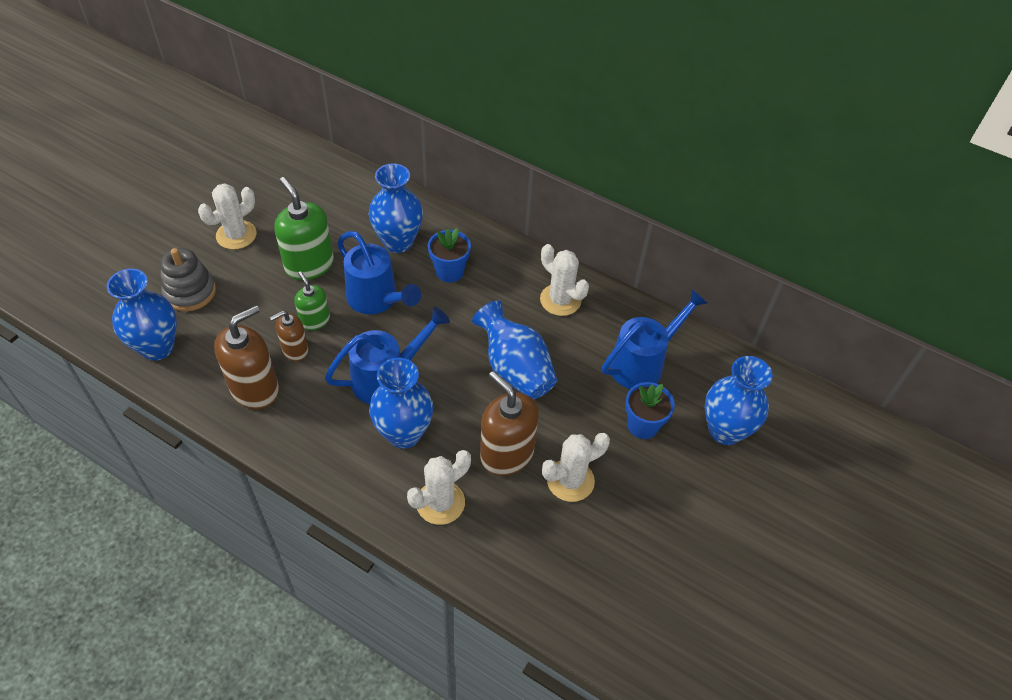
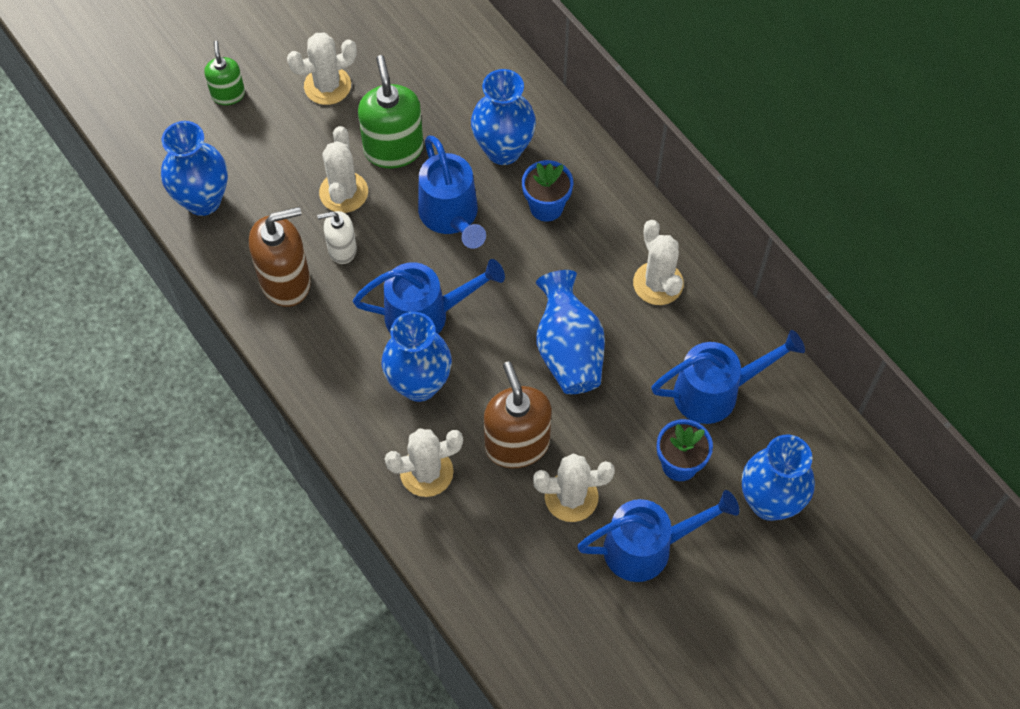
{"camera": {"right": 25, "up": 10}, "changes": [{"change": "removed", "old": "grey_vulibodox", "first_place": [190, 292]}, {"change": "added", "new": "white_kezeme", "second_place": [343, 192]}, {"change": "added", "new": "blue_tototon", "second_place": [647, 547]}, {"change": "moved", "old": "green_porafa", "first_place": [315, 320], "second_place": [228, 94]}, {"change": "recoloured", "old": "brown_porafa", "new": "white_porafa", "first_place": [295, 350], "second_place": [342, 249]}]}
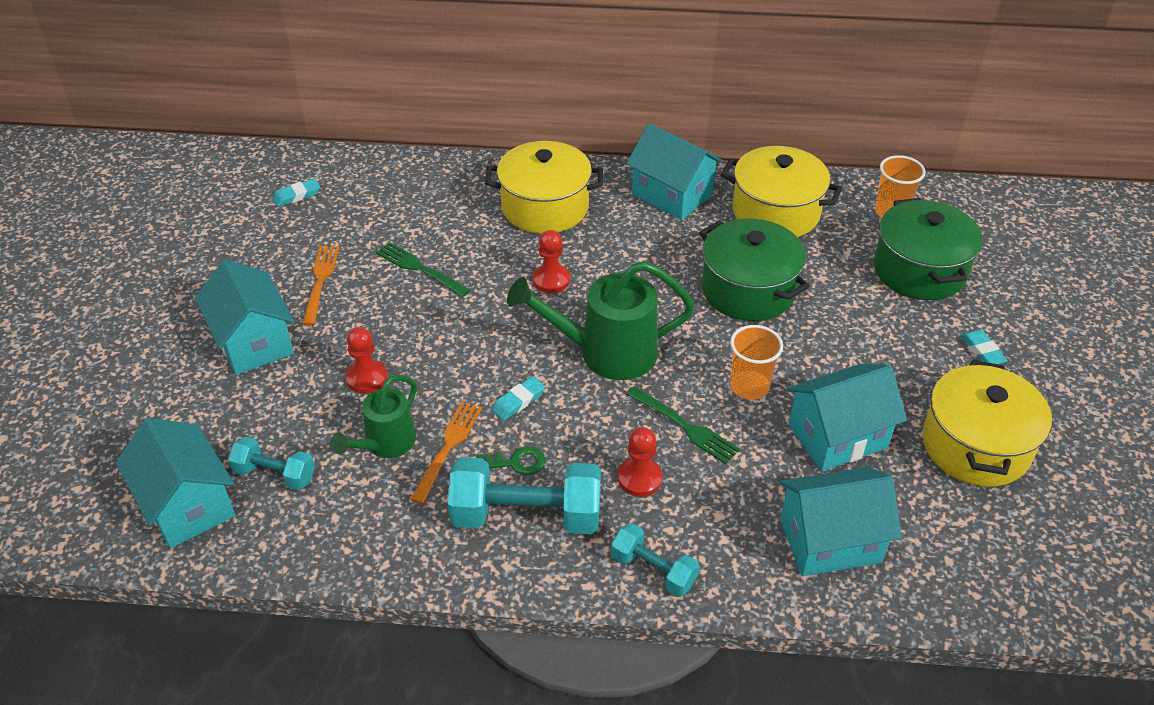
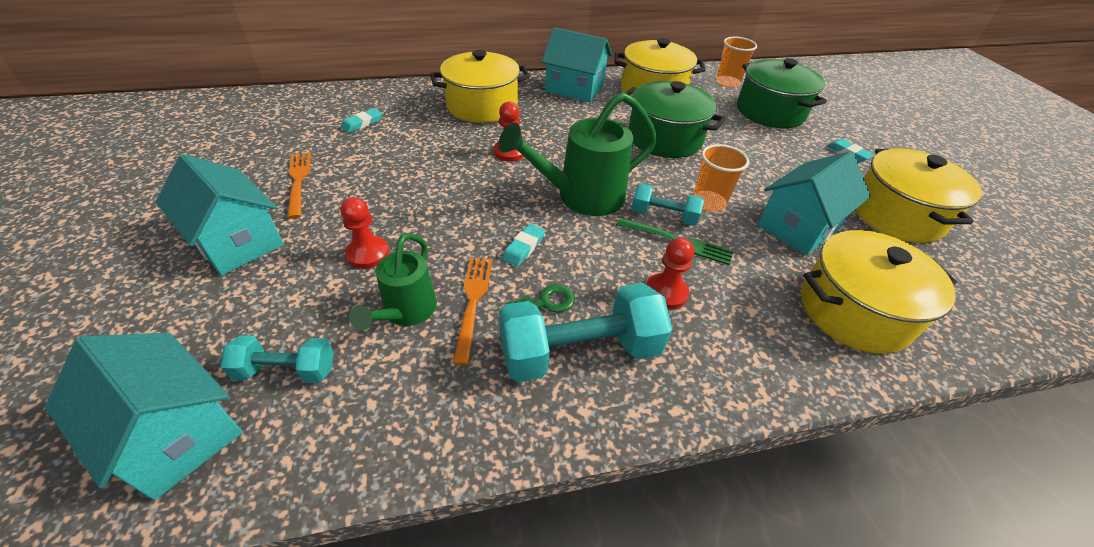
{"camera": {"right": -20, "up": 0}, "changes": [{"change": "removed", "old": "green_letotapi", "first_place": [420, 269]}, {"change": "moved", "old": "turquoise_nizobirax", "first_place": [297, 195], "second_place": [362, 123]}, {"change": "moved", "old": "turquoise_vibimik", "first_place": [653, 570], "second_place": [663, 216]}, {"change": "replaced", "old": "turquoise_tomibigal", "new": "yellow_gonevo", "first_place": [830, 540], "second_place": [854, 311]}]}
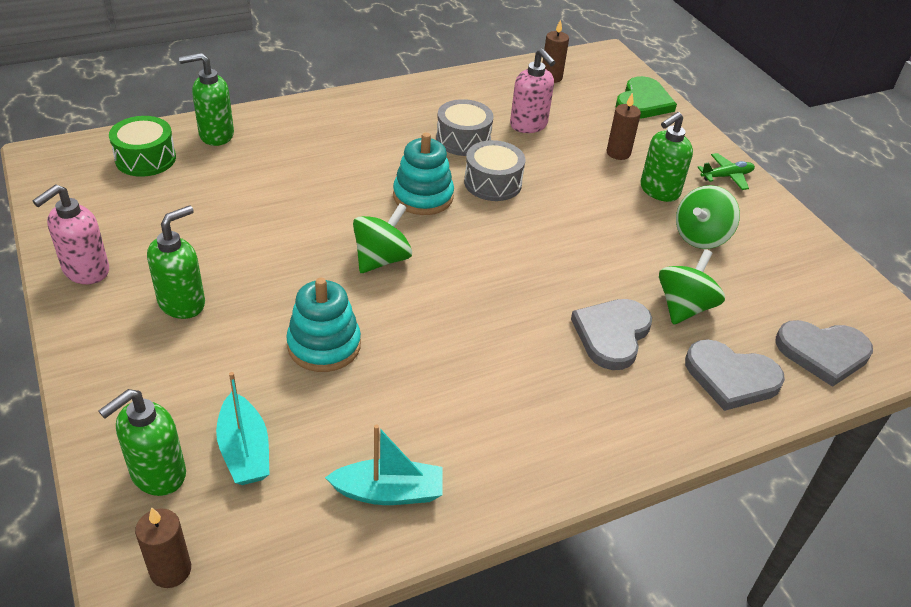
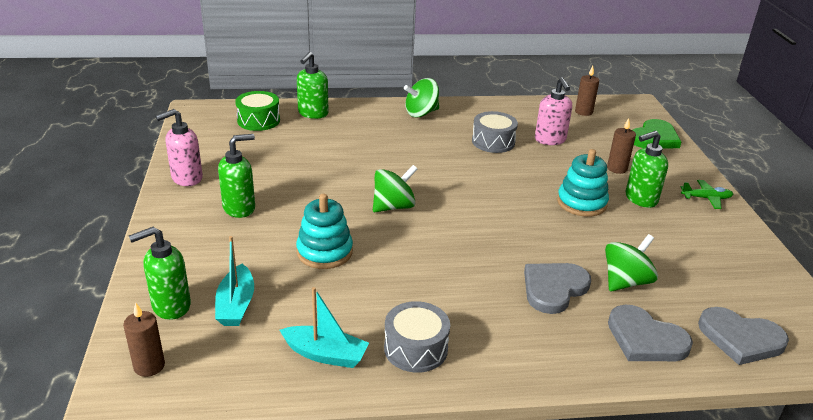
{"camera": {"right": 20, "up": -10}, "changes": [{"change": "moved", "old": "turquoise_vulibodox", "first_place": [423, 196], "second_place": [581, 203]}, {"change": "moved", "old": "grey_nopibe", "first_place": [493, 183], "second_place": [415, 348]}, {"change": "moved", "old": "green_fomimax", "first_place": [701, 237], "second_place": [421, 113]}, {"change": "turned", "old": "green_porafa", "first_place": [216, 135], "second_place": [313, 114], "degrees": -75}]}
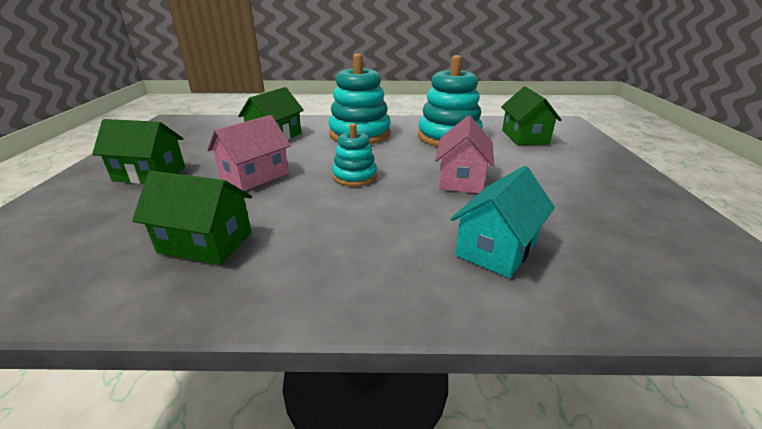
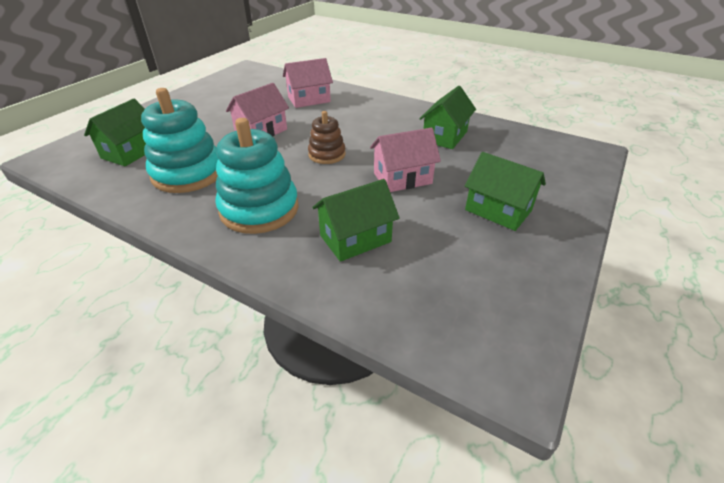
{"camera": {"right": -150, "up": 10}, "changes": [{"change": "recoloured", "old": "turquoise_vulibodox", "new": "brown_vulibodox", "first_place": [355, 176], "second_place": [327, 154]}, {"change": "recoloured", "old": "turquoise_tomibigal", "new": "pink_tomibigal", "first_place": [496, 248], "second_place": [309, 99]}, {"change": "turned", "old": "green_tomibigal", "first_place": [205, 243], "second_place": [445, 136], "degrees": 75}]}
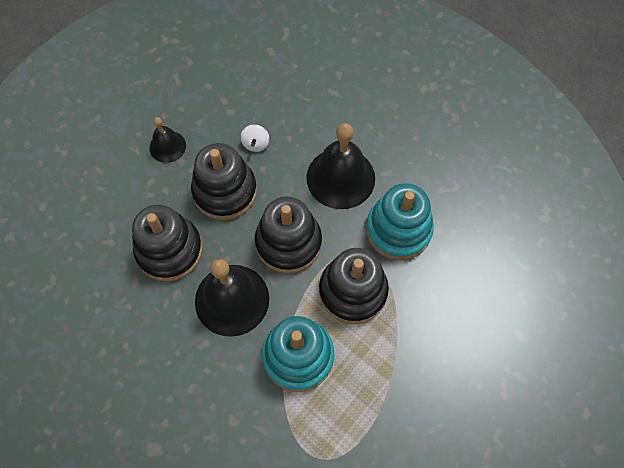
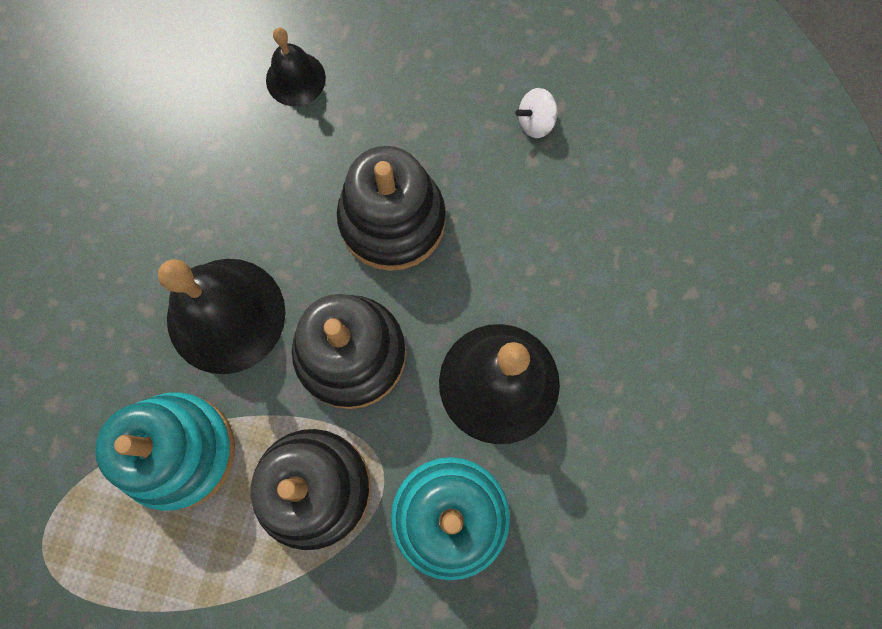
{"camera": {"right": 65, "up": 10}, "changes": [{"change": "removed", "old": "black_vulibodox", "first_place": [169, 250]}, {"change": "moved", "old": "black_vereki", "first_place": [167, 146], "second_place": [295, 79]}, {"change": "moved", "old": "white_fomimax", "first_place": [255, 144], "second_place": [535, 122]}]}
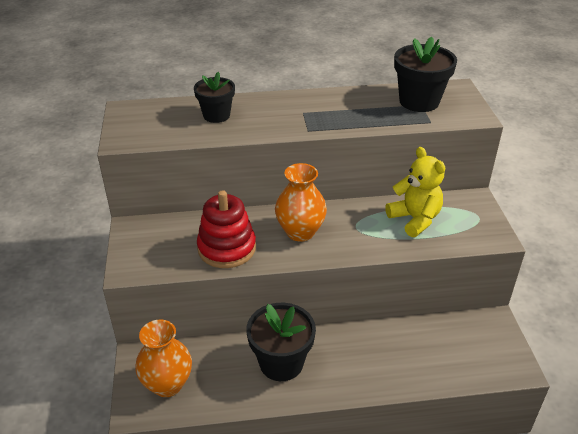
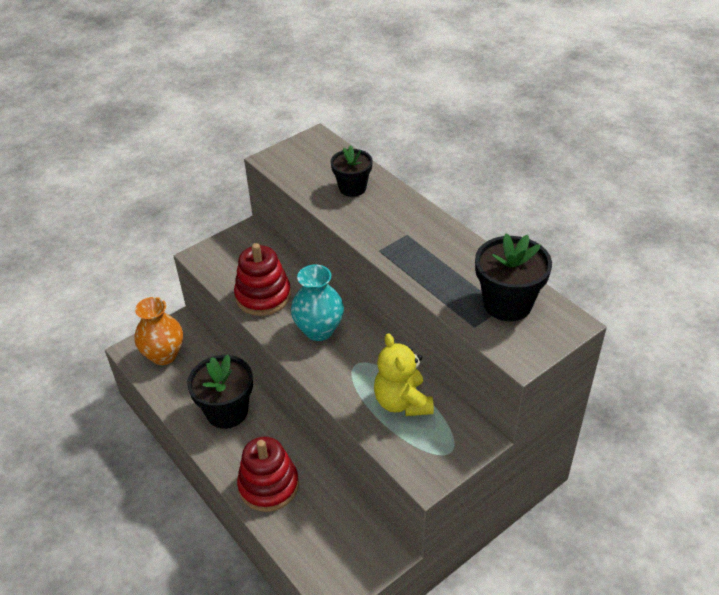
{"camera": {"right": 60, "up": 5}, "changes": [{"change": "added", "new": "red_vulibodox", "second_place": [268, 485]}, {"change": "recoloured", "old": "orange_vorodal", "new": "turquoise_vorodal", "first_place": [300, 232], "second_place": [319, 330]}, {"change": "turned", "old": "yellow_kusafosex", "first_place": [415, 219], "second_place": [402, 402], "degrees": 135}]}
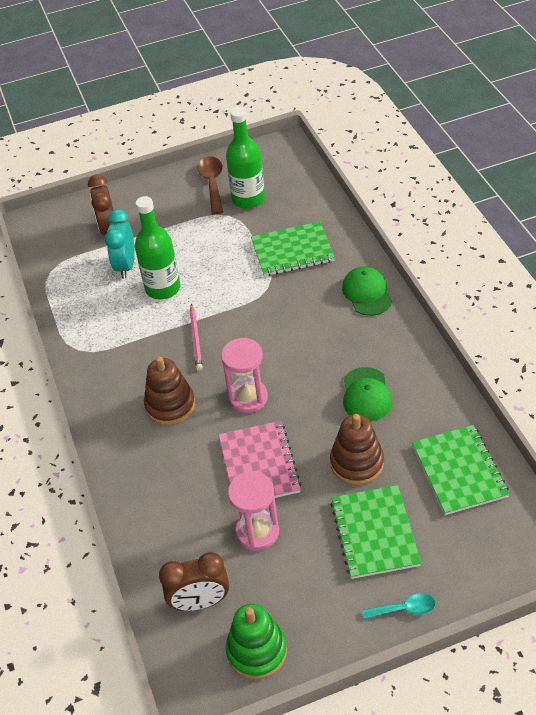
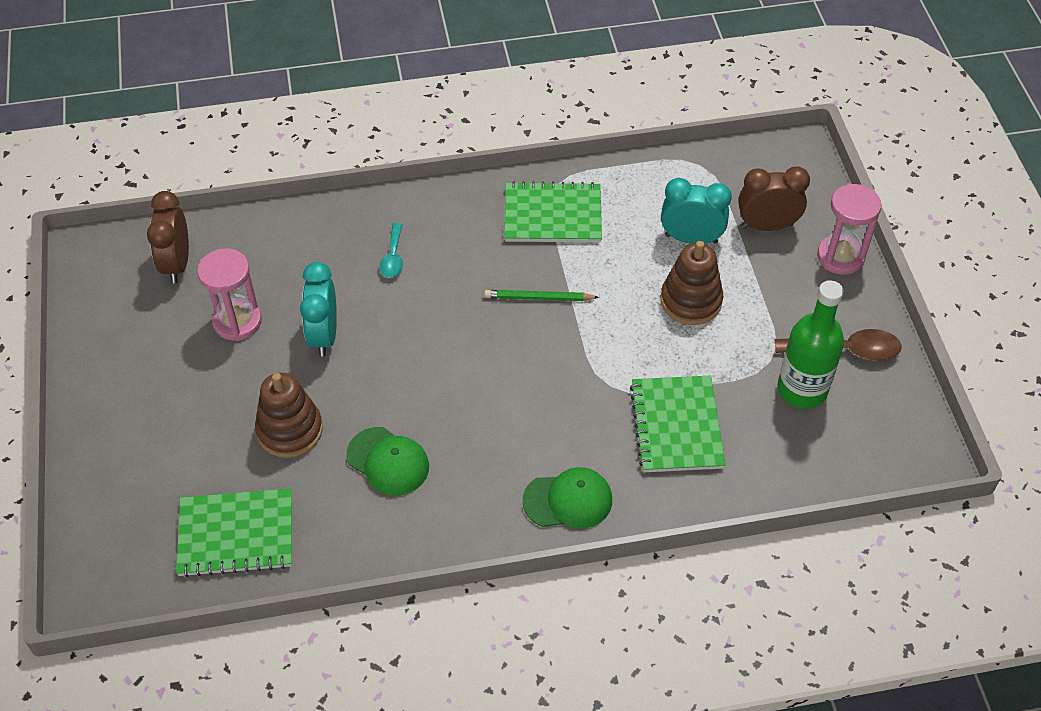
{"camera": {"right": 95, "up": 5}, "changes": [{"change": "removed", "old": "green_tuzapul", "first_place": [163, 288]}, {"change": "removed", "old": "green_vulibodox", "first_place": [257, 651]}, {"change": "moved", "old": "brown_vulibodox", "first_place": [170, 405], "second_place": [691, 301]}, {"change": "moved", "old": "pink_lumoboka", "first_place": [248, 398], "second_place": [840, 257]}, {"change": "moved", "old": "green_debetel", "first_place": [374, 533], "second_place": [553, 215]}, {"change": "moved", "old": "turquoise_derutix", "first_place": [404, 609], "second_place": [393, 257]}, {"change": "replaced", "old": "pink_debetel", "new": "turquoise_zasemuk", "first_place": [259, 465], "second_place": [324, 335]}, {"change": "recoloured", "old": "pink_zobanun", "new": "green_zobanun", "first_place": [196, 339], "second_place": [539, 298]}, {"change": "turned", "old": "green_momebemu", "first_place": [366, 395], "second_place": [388, 461], "degrees": -150}]}
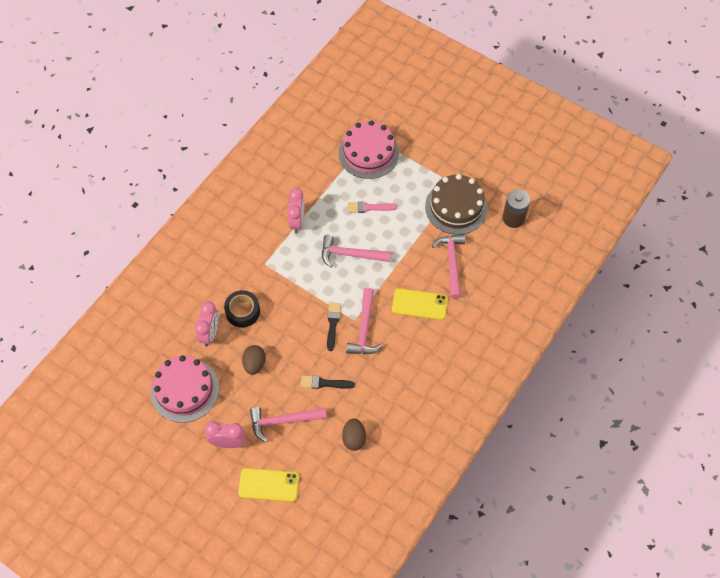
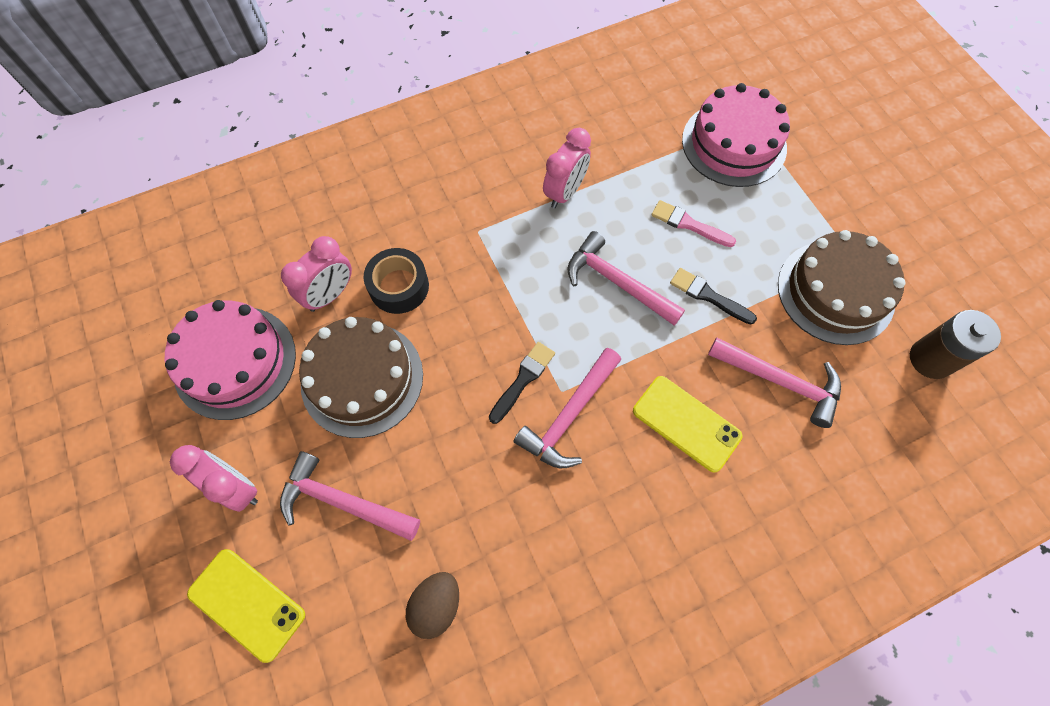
{"camera": {"right": 30, "up": 5}, "changes": [{"change": "moved", "old": "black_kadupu", "first_place": [324, 383], "second_place": [708, 296]}, {"change": "replaced", "old": "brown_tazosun", "new": "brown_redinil", "first_place": [254, 364], "second_place": [362, 378]}, {"change": "turned", "old": "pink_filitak", "first_place": [451, 263], "second_place": [780, 381], "degrees": 90}]}
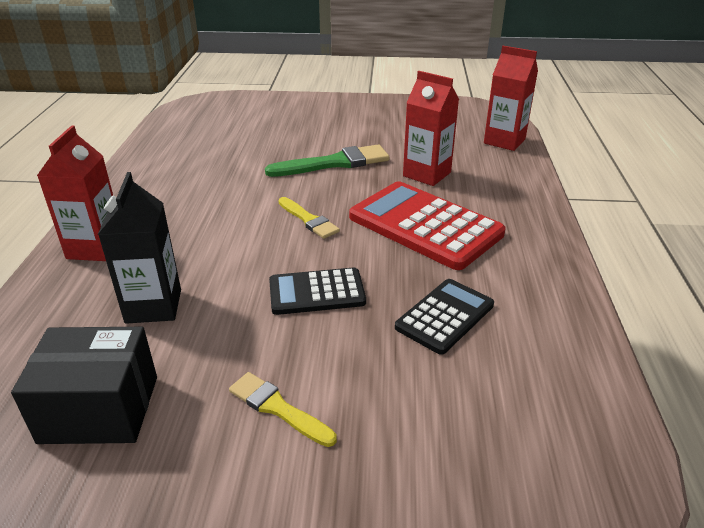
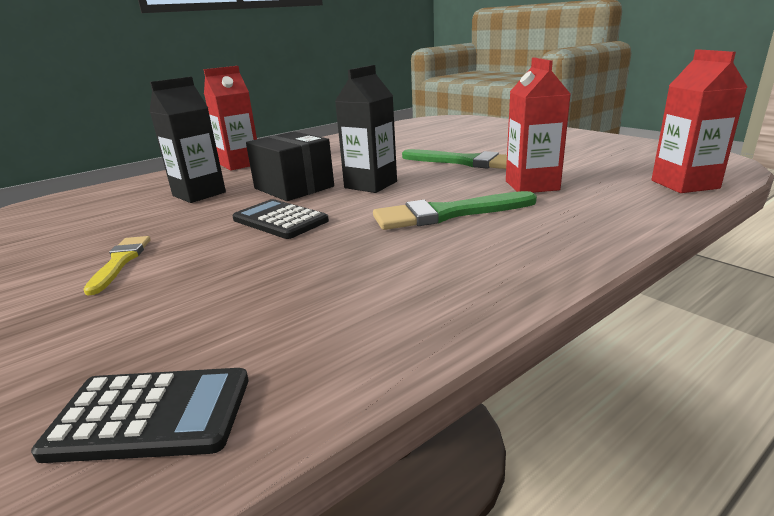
{"camera": {"right": 50, "up": -10}, "changes": [{"change": "moved", "old": "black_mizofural", "first_place": [99, 409], "second_place": [294, 187]}, {"change": "moved", "old": "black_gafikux", "first_place": [444, 316], "second_place": [151, 415]}, {"change": "replaced", "old": "yellow_kadupu", "new": "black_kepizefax", "first_place": [309, 220], "second_place": [370, 185]}, {"change": "replaced", "old": "red_gafikux", "new": "green_kadupu", "first_place": [425, 226], "second_place": [447, 214]}]}
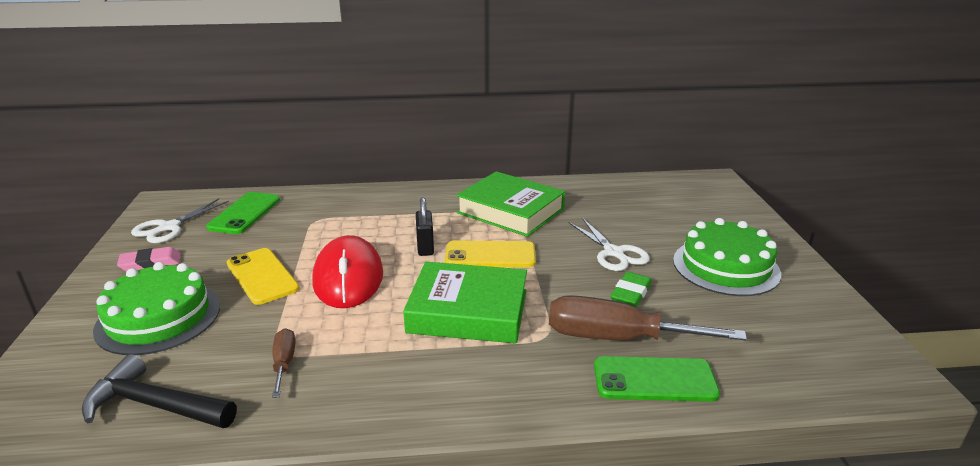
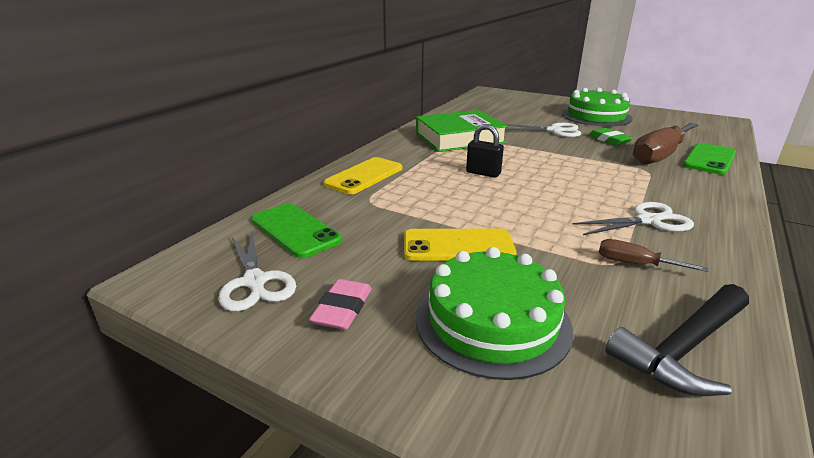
{"camera": {"right": -55, "up": 0}, "changes": [{"change": "removed", "old": "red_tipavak", "first_place": [348, 278]}, {"change": "removed", "old": "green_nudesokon", "first_place": [468, 311]}, {"change": "added", "new": "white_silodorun", "second_place": [648, 221]}, {"change": "moved", "old": "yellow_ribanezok", "first_place": [490, 255], "second_place": [364, 176]}]}
